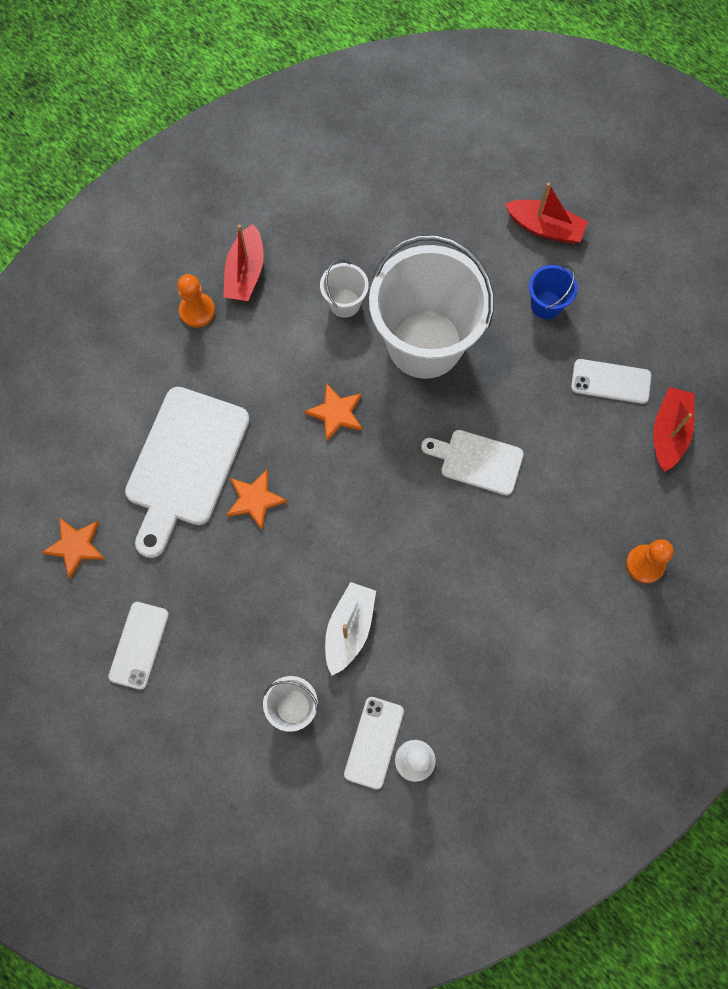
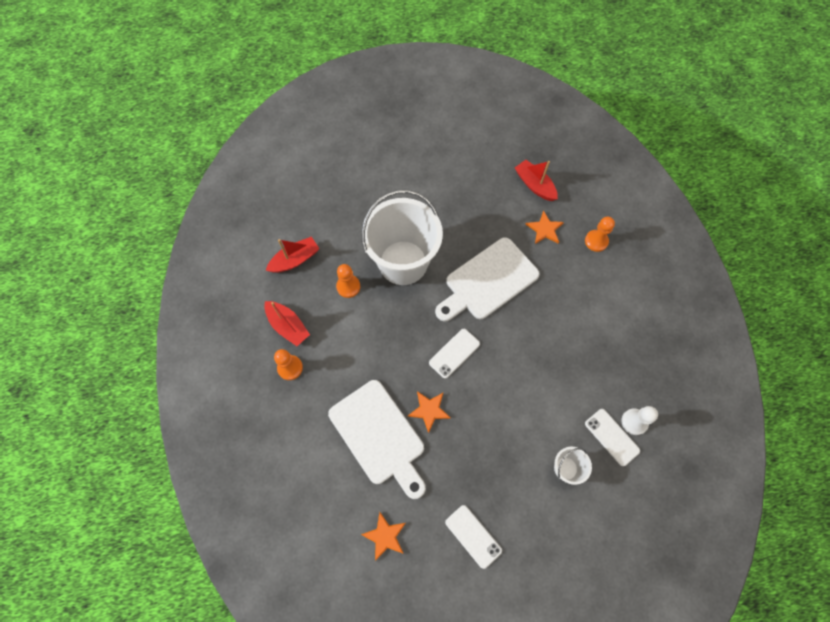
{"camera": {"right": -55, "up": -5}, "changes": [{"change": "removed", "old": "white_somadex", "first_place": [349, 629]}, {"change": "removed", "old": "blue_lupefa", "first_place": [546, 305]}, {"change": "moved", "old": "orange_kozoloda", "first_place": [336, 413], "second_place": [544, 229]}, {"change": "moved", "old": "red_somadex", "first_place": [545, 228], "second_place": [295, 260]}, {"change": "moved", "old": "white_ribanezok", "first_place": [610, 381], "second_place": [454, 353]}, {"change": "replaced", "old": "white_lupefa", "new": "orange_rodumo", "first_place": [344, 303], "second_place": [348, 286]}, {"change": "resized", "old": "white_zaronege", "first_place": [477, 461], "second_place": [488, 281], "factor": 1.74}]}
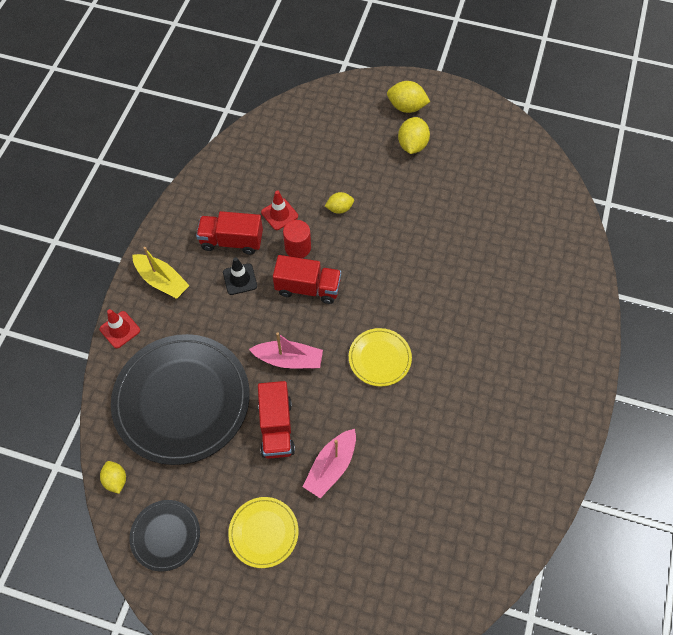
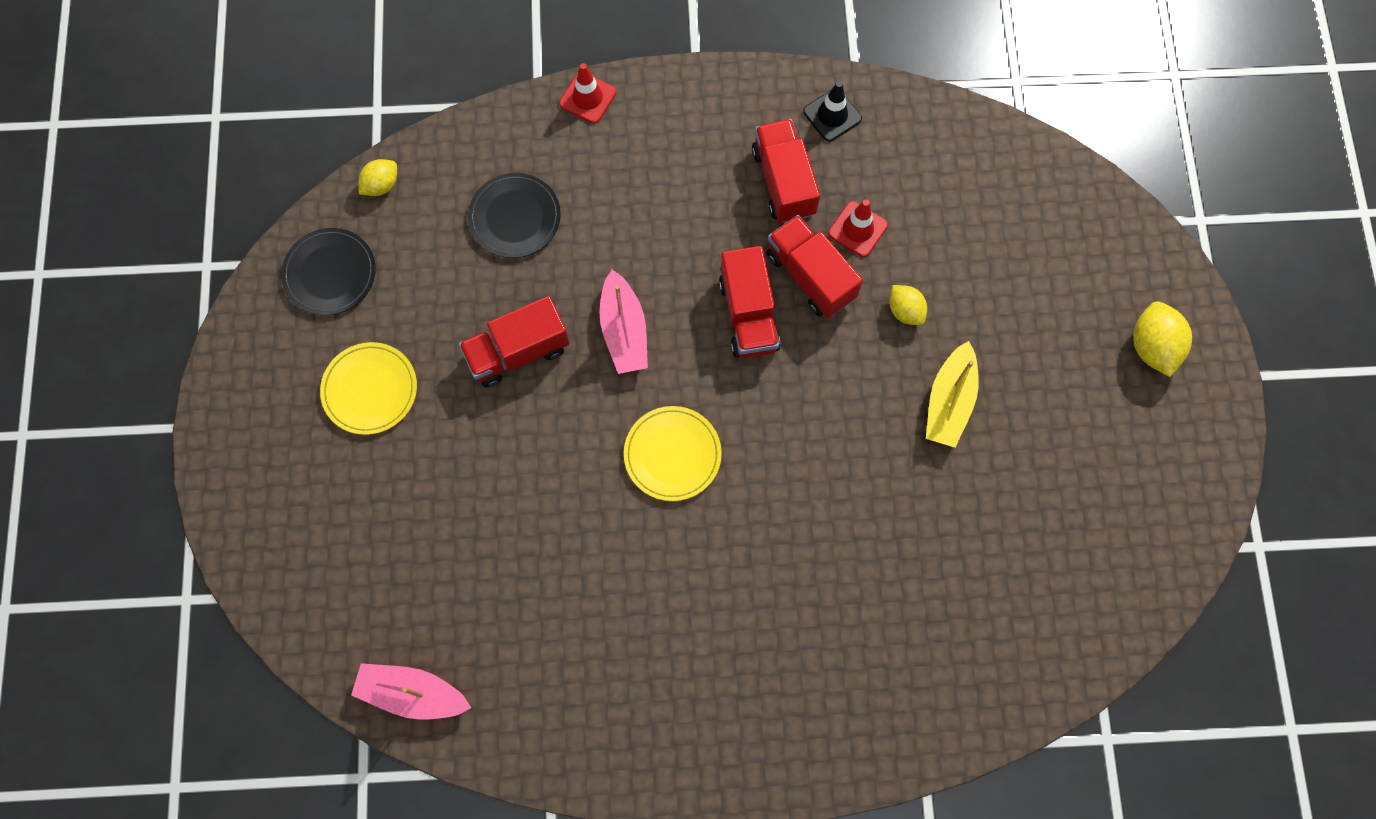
{"camera": {"right": 70, "up": 10}, "changes": [{"change": "removed", "old": "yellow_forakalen", "first_place": [412, 145]}, {"change": "moved", "old": "yellow_somadex", "first_place": [162, 281], "second_place": [949, 402]}, {"change": "moved", "old": "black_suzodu", "first_place": [240, 279], "second_place": [832, 115]}, {"change": "moved", "old": "pink_somadex", "first_place": [331, 467], "second_place": [412, 693]}, {"change": "replaced", "old": "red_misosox", "new": "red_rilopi", "first_place": [298, 247], "second_place": [810, 276]}, {"change": "resized", "old": "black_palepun", "first_place": [182, 400], "second_place": [515, 217], "factor": 0.47}]}
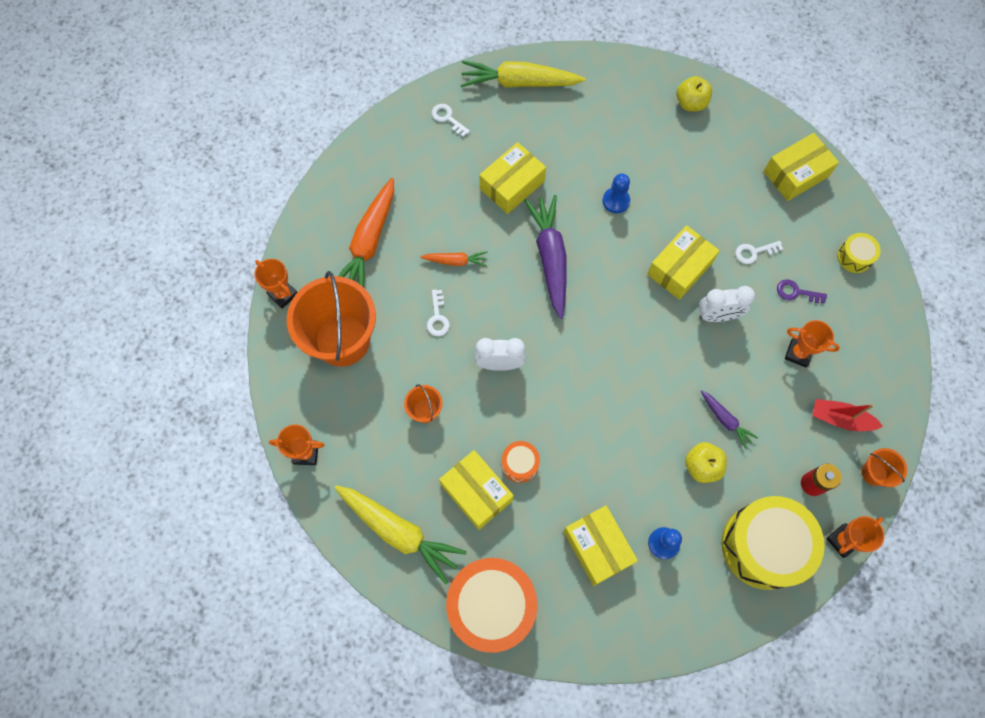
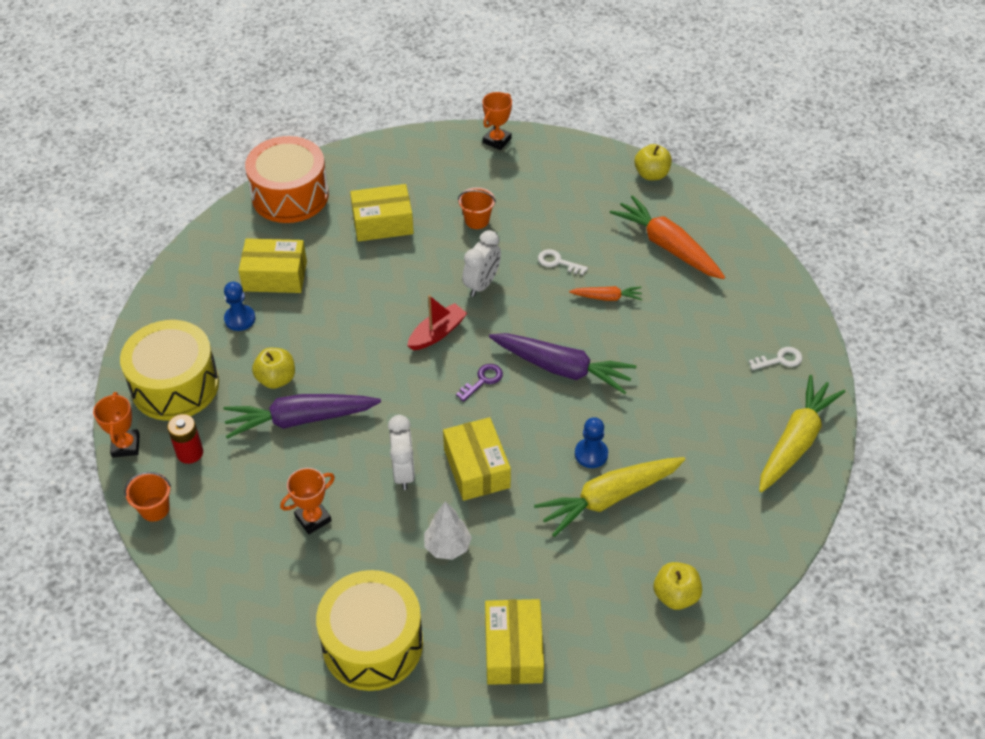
{"camera": {"right": 120, "up": -20}, "changes": [{"change": "removed", "old": "orange_lupefa", "first_place": [342, 340]}, {"change": "removed", "old": "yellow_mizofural", "first_place": [512, 185]}, {"change": "removed", "old": "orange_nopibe", "first_place": [520, 464]}, {"change": "moved", "old": "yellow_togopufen", "first_place": [399, 532], "second_place": [609, 498]}, {"change": "moved", "old": "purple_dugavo", "first_place": [796, 292], "second_place": [483, 380]}, {"change": "moved", "old": "red_somadex", "first_place": [840, 419], "second_place": [437, 333]}, {"change": "replaced", "old": "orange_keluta", "new": "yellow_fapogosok", "first_place": [283, 294], "second_place": [651, 174]}, {"change": "replaced", "old": "white_dugavo", "new": "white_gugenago", "first_place": [754, 252], "second_place": [447, 546]}, {"change": "turned", "old": "orange_togopufen", "first_place": [455, 261], "second_place": [607, 297], "degrees": -120}, {"change": "turned", "old": "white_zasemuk", "first_place": [717, 315], "second_place": [403, 472], "degrees": 150}, {"change": "resized", "old": "purple_togopufen", "first_place": [725, 420], "second_place": [300, 419], "factor": 1.98}, {"change": "resized", "old": "yellow_nopibe", "first_place": [854, 257], "second_place": [372, 643], "factor": 2.2}]}
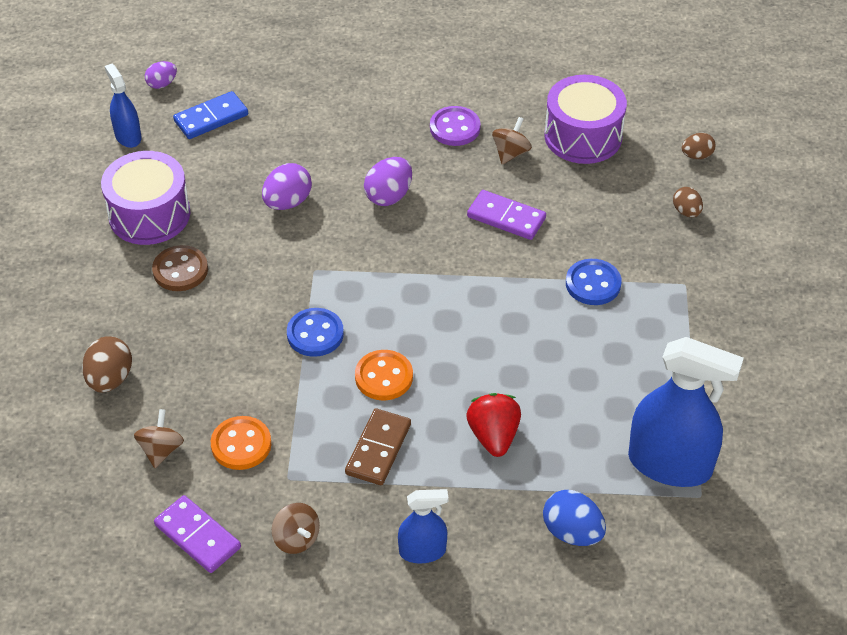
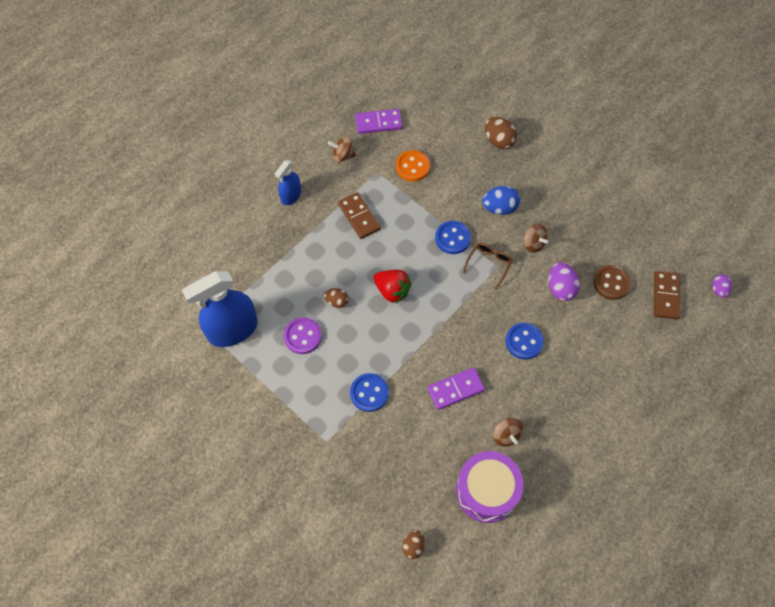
{"camera": {"right": 130, "up": 15}, "changes": [{"change": "removed", "old": "purple_nopibe", "first_place": [149, 214]}, {"change": "removed", "old": "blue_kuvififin", "first_place": [128, 136]}, {"change": "removed", "old": "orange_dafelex", "first_place": [384, 377]}, {"change": "added", "new": "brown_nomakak", "second_place": [489, 264]}, {"change": "moved", "old": "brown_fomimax", "first_place": [161, 450], "second_place": [533, 243]}, {"change": "moved", "old": "brown_dafelex", "first_place": [180, 270], "second_place": [611, 283]}, {"change": "moved", "old": "purple_dafelex", "first_place": [455, 128], "second_place": [302, 336]}, {"change": "moved", "old": "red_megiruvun", "first_place": [493, 436], "second_place": [392, 291]}, {"change": "moved", "old": "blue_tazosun", "first_place": [572, 532], "second_place": [499, 208]}, {"change": "moved", "old": "brown_tazosun", "first_place": [686, 212], "second_place": [337, 301]}, {"change": "replaced", "old": "purple_tazosun", "new": "blue_dafelex", "first_place": [389, 196], "second_place": [524, 342]}, {"change": "recoloured", "old": "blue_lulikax", "new": "brown_lulikax", "first_place": [211, 118], "second_place": [665, 296]}]}
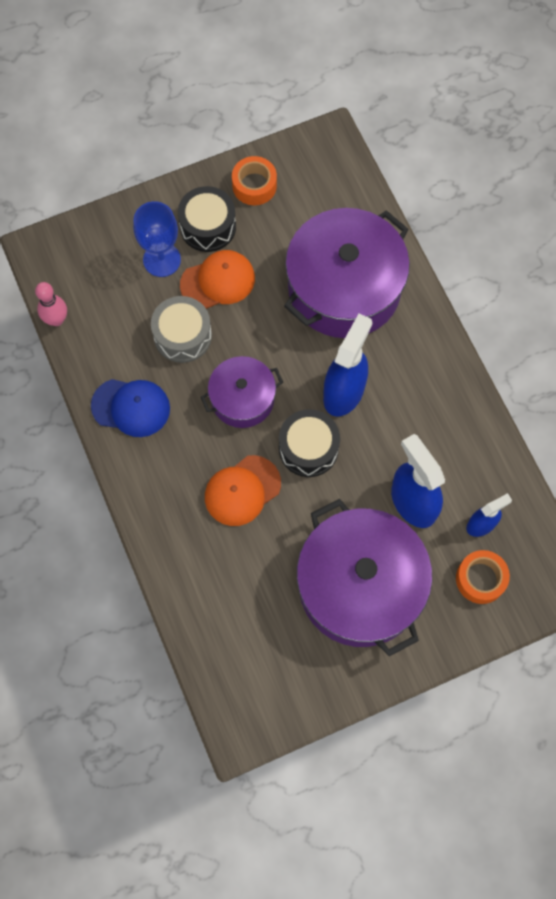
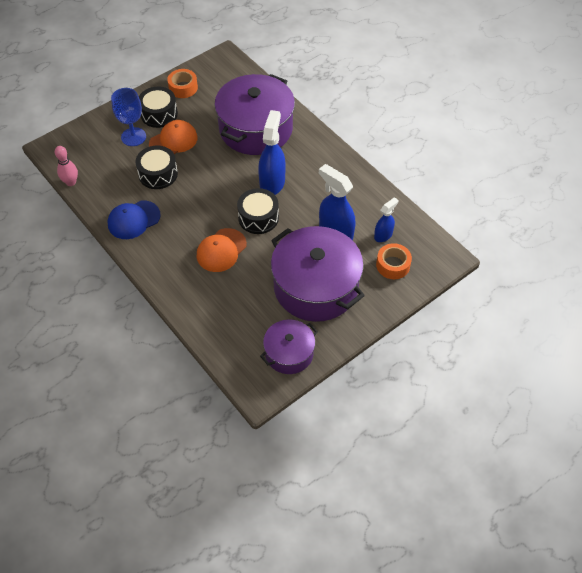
{"camera": {"right": -15, "up": -15}, "changes": [{"change": "moved", "old": "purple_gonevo", "first_place": [242, 399], "second_place": [289, 353]}, {"change": "recoloured", "old": "grey_nopibe", "new": "black_nopibe", "first_place": [182, 335], "second_place": [158, 174]}, {"change": "turned", "old": "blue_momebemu", "first_place": [131, 407], "second_place": [133, 220], "degrees": 150}]}
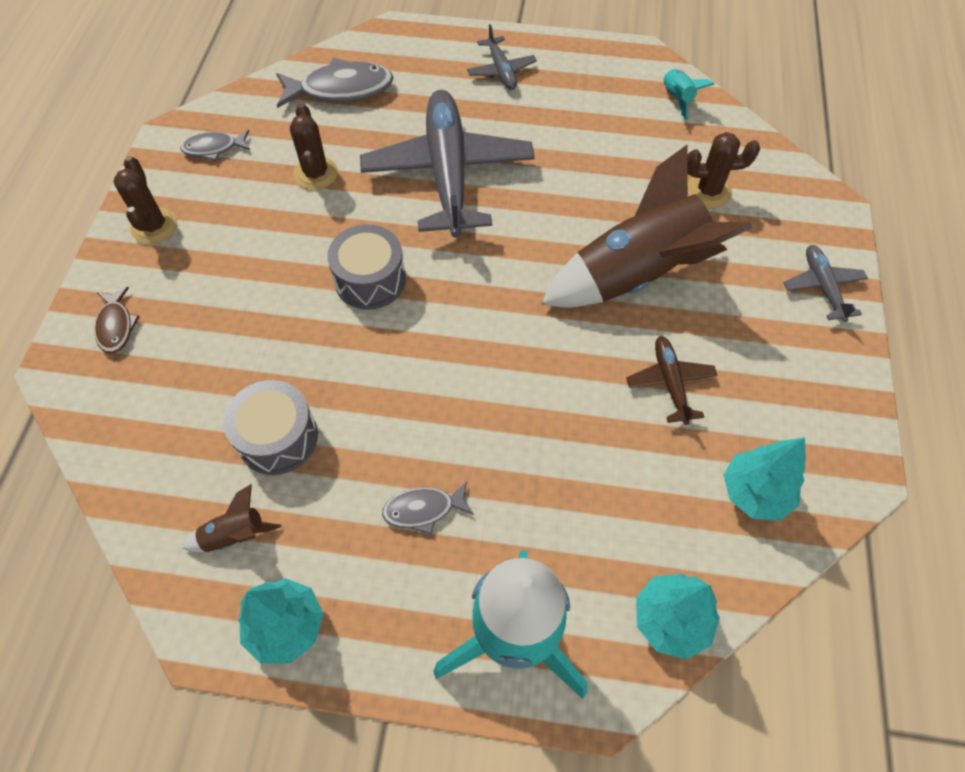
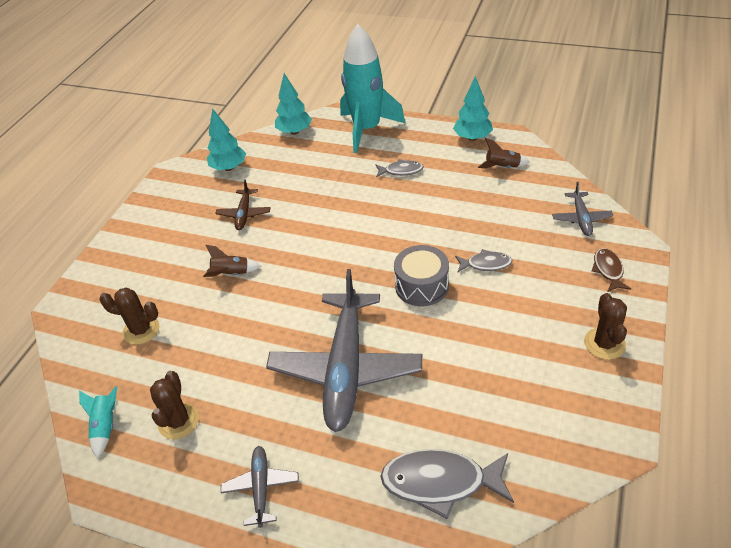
{"camera": {"right": -165, "up": -15}, "changes": [{"change": "removed", "old": "grey_nopibe", "first_place": [277, 437]}, {"change": "moved", "old": "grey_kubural", "first_place": [214, 148], "second_place": [486, 264]}, {"change": "moved", "old": "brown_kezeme", "first_place": [316, 173], "second_place": [178, 421]}, {"change": "moved", "old": "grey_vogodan", "first_place": [823, 287], "second_place": [581, 218]}, {"change": "resized", "old": "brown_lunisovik", "first_place": [636, 275], "second_place": [231, 274], "factor": 0.4}]}
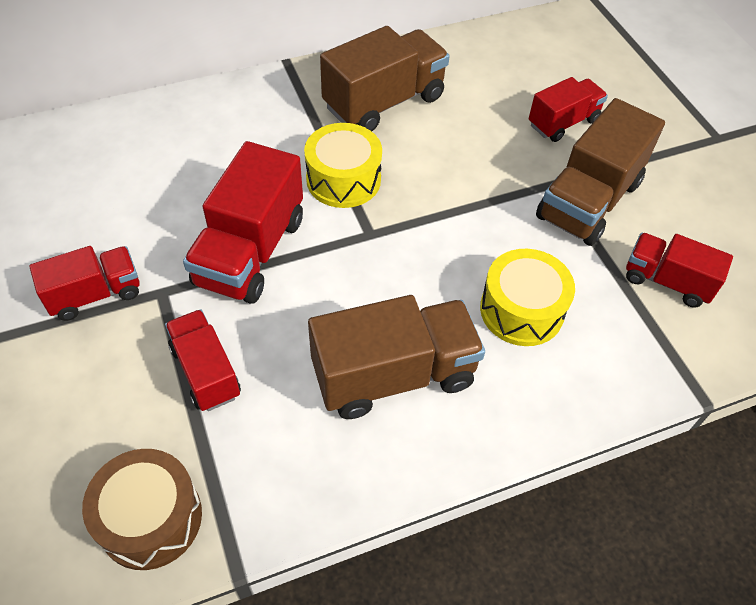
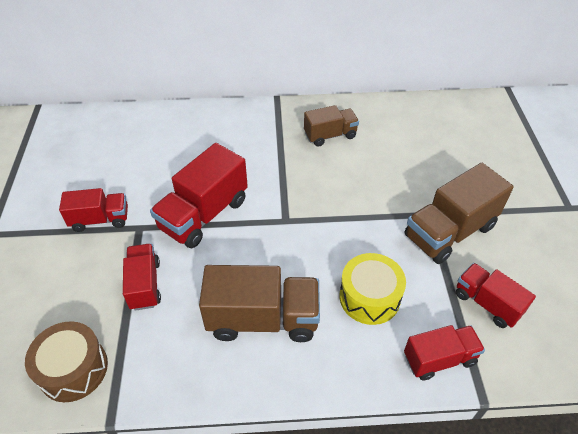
{"camera": {"right": 20, "up": -5}, "changes": [{"change": "removed", "old": "yellow_nopibe", "first_place": [343, 179]}, {"change": "moved", "old": "red_rilopi", "first_place": [563, 122], "second_place": [439, 359]}, {"change": "resized", "old": "brown_rilopi", "first_place": [384, 102], "second_place": [330, 135], "factor": 0.61}]}
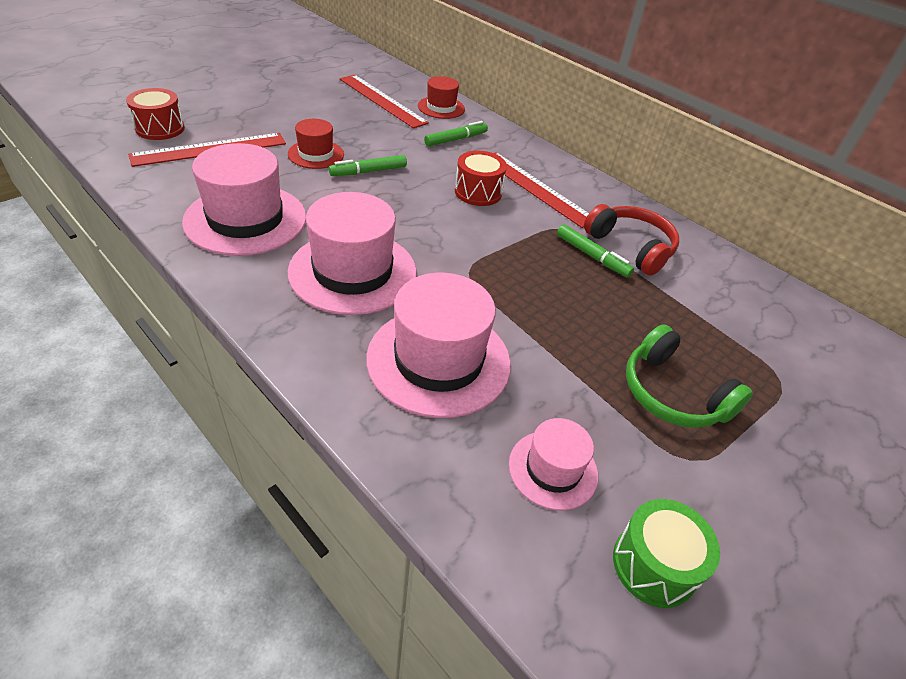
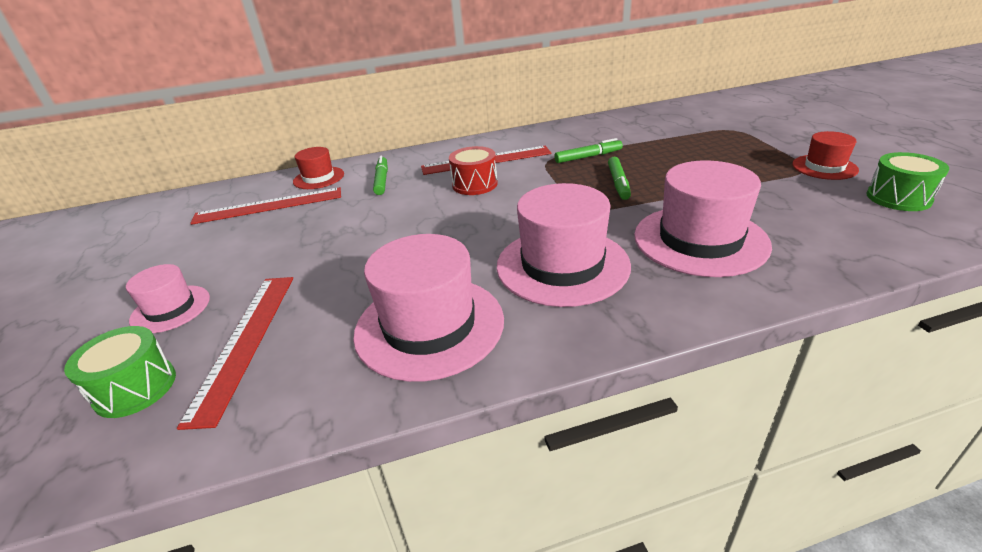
{"camera": {"right": -55, "up": -10}, "changes": [{"change": "removed", "old": "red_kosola", "first_place": [631, 247]}, {"change": "removed", "old": "green_kosola", "first_place": [672, 393]}, {"change": "moved", "old": "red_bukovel", "first_place": [316, 154], "second_place": [824, 167]}, {"change": "moved", "old": "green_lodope", "first_place": [369, 171], "second_place": [618, 183]}, {"change": "moved", "old": "pink_bukovel", "first_place": [553, 469], "second_place": [170, 309]}, {"change": "recoloured", "old": "red_nopibe", "new": "green_nopibe", "first_place": [160, 128], "second_place": [135, 388]}]}
